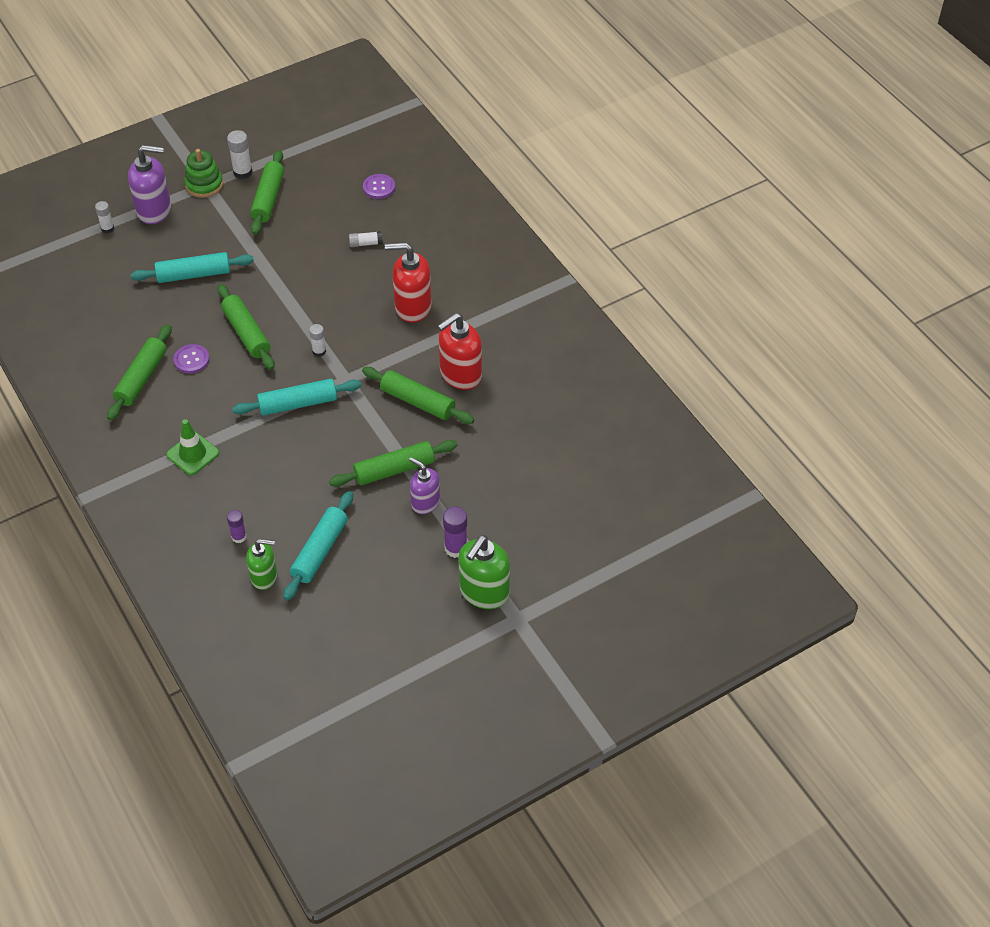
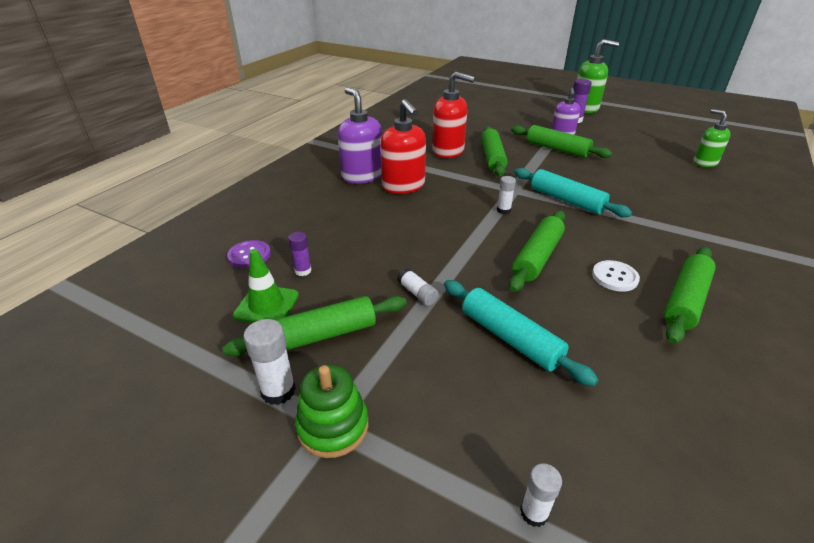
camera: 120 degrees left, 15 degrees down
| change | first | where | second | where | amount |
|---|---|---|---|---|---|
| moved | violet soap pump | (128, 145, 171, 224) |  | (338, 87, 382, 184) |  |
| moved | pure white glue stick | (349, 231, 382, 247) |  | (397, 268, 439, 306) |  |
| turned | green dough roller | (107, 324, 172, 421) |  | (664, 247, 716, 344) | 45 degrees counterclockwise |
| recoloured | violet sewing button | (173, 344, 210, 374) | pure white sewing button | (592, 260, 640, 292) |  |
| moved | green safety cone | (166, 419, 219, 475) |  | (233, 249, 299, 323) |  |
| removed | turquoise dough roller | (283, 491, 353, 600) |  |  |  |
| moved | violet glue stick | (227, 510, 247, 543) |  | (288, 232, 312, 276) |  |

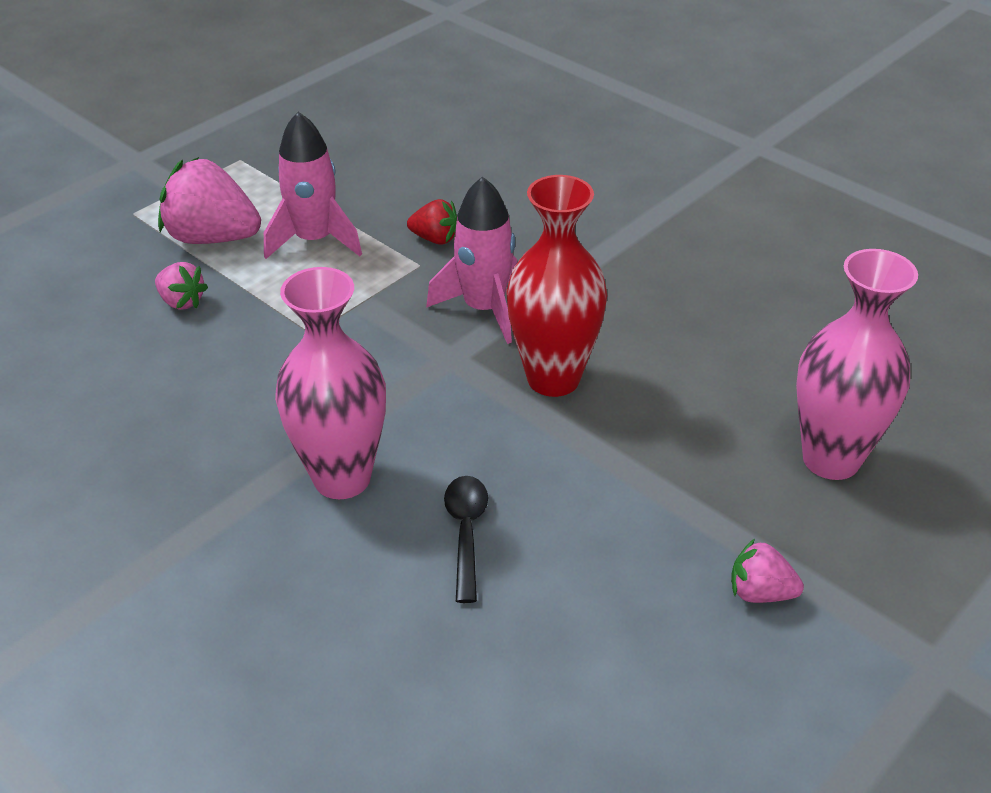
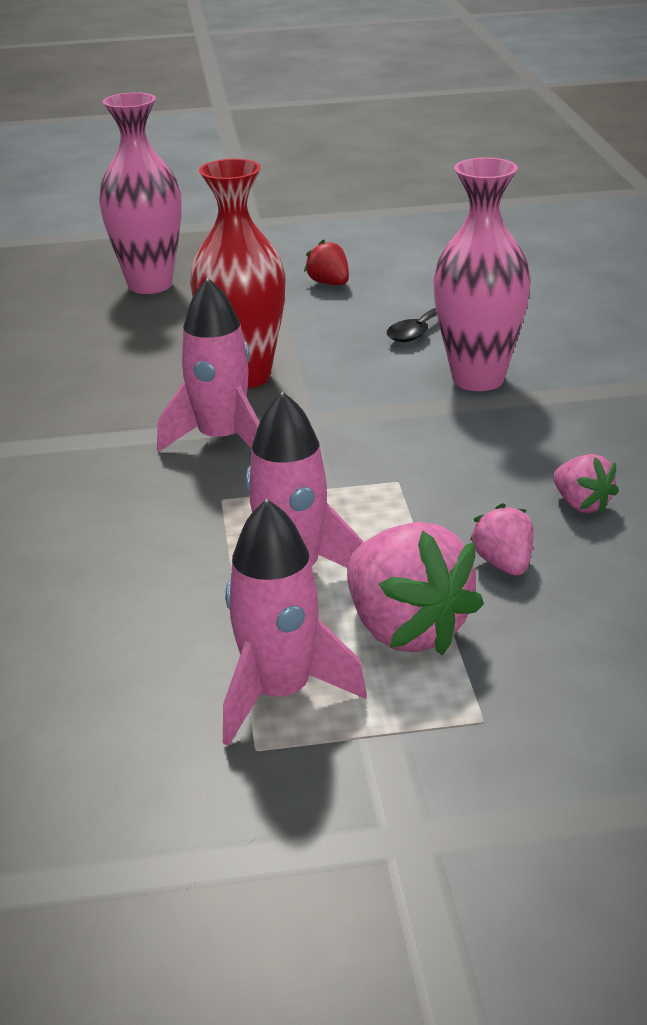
camera: 140 degrees left, 10 degrees down
| change | first | where | second | where | amount |
|---|---|---|---|---|---|
| moved | scarlet toy strawberry | (407, 199, 457, 245) |  | (304, 239, 349, 285) |  |
| moved | rosy toy strawberry | (731, 539, 804, 603) |  | (553, 454, 619, 514) |  |
| added |  |  | rosy toy rocket | (223, 499, 367, 746) |  |

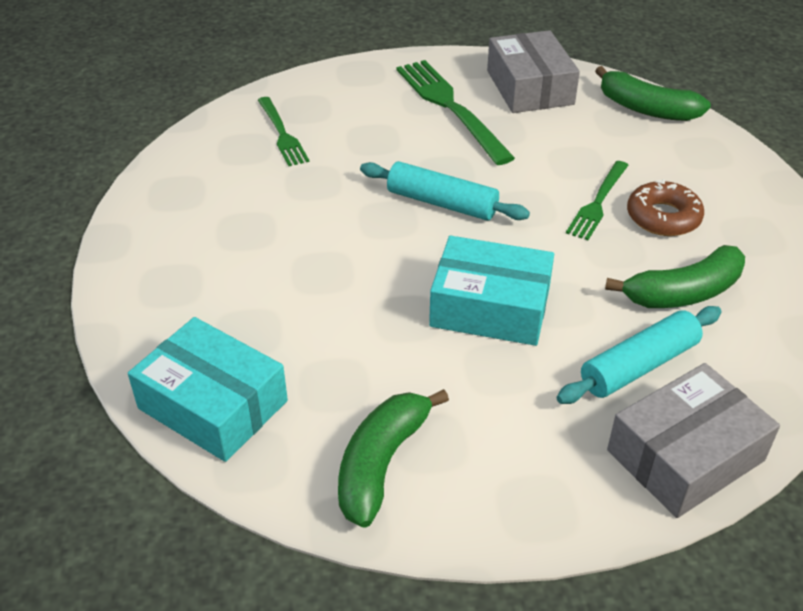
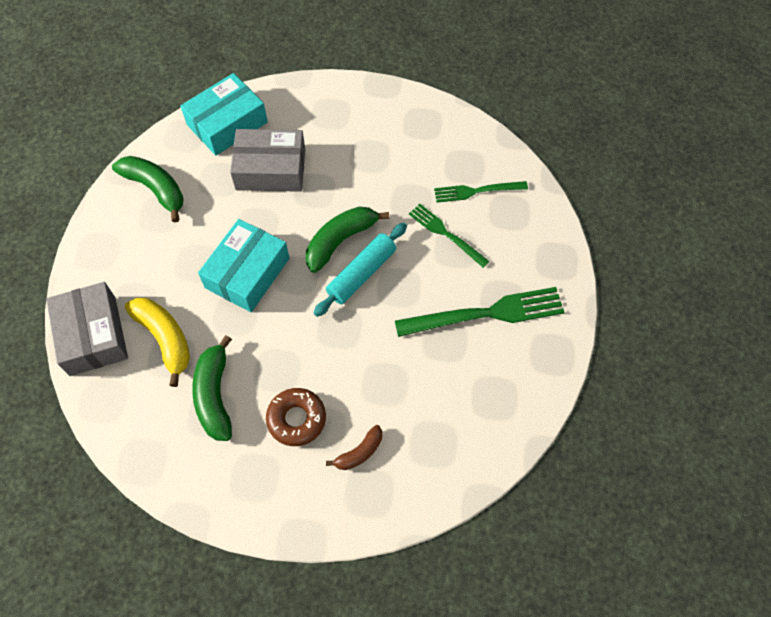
camera: 105 degrees right, 20 degrees up
| change | first | where | second | where | amount |
|---|---|---|---|---|---|
| moved | grey package | (487, 30, 580, 113) |  | (230, 129, 305, 192) |  |
| moved | green toy banana | (595, 66, 711, 121) |  | (306, 206, 389, 273) |  |
| moved | green fork | (566, 161, 628, 240) |  | (409, 204, 490, 268) |  |
| replaced | turquoise dough roller | (557, 306, 722, 404) | bright yellow toy banana | (125, 298, 190, 387) |  |
| added |  |  | russet toy banana | (326, 425, 382, 470) |  |

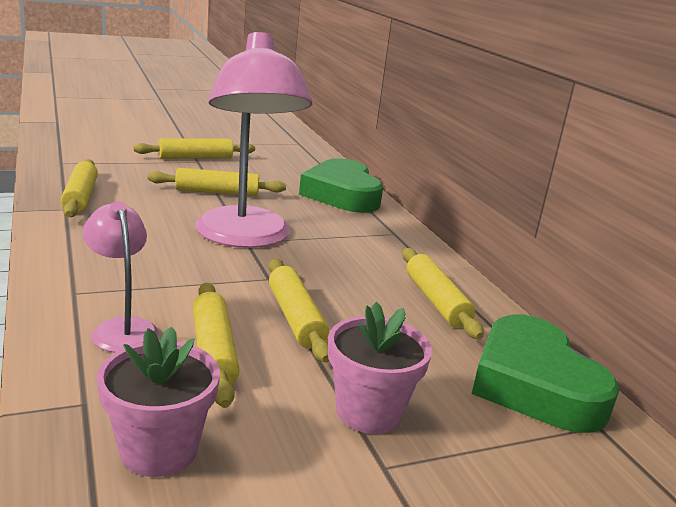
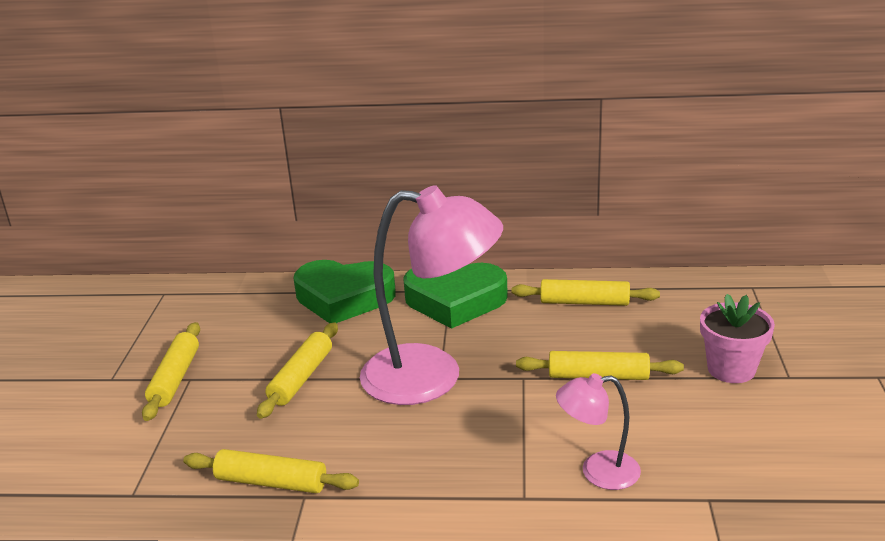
camera: 60 degrees left, 5 degrees up
| change | first | where | second | where | amount |
|---|---|---|---|---|---|
| removed | bright yellow dough roller | (193, 282, 240, 408) |  |  |  |
| moved | green heart | (472, 314, 619, 433) |  | (403, 263, 508, 329) |  |
| removed | rosy plant pot | (97, 326, 220, 477) |  |  |  |

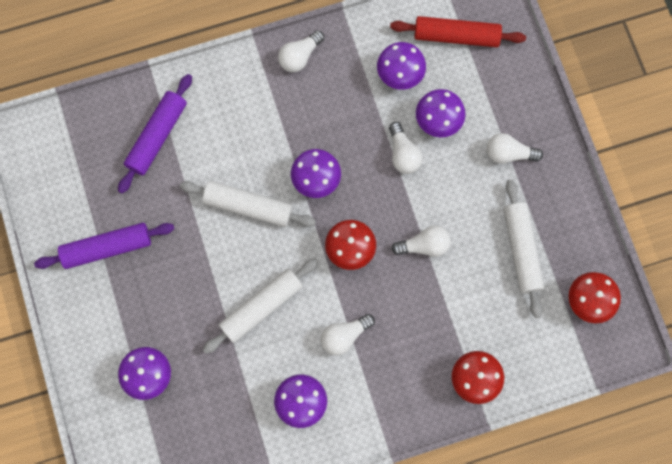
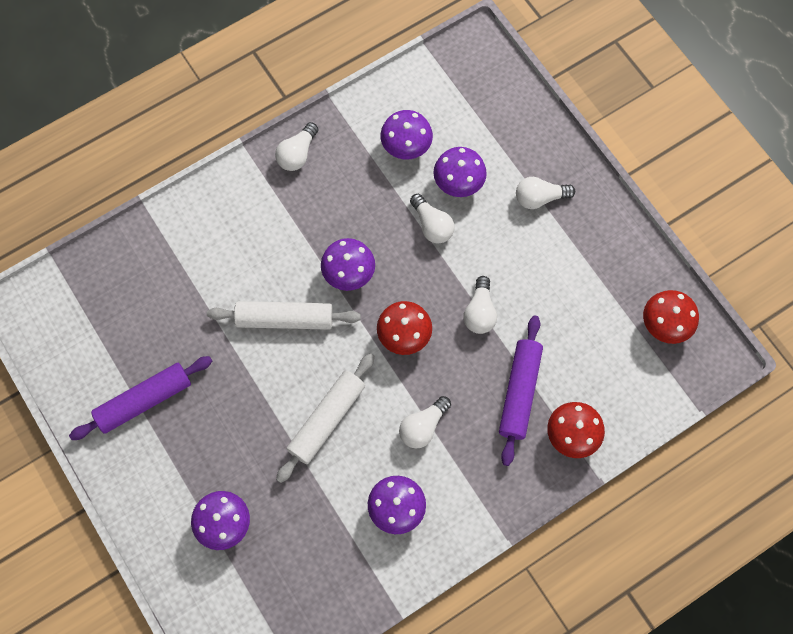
camera: 15 degrees left, 5 degrees down
| change | first | where | second | where | amount |
|---|---|---|---|---|---|
| removed | scarlet dough roller | (390, 16, 526, 47) |  |  |  |
| moved | violet dough roller | (118, 74, 192, 194) |  | (499, 316, 543, 466) |  |
| removed | pure white dough roller | (504, 179, 544, 318) |  |  |  |
| turned | pure white bulb | (391, 226, 451, 257) |  | (463, 276, 497, 334) | 120 degrees clockwise |

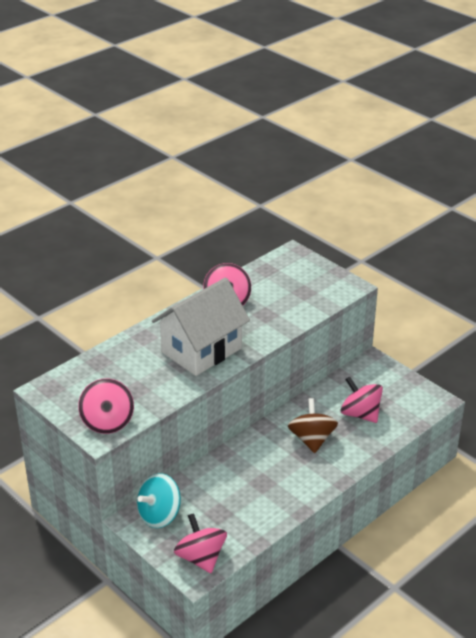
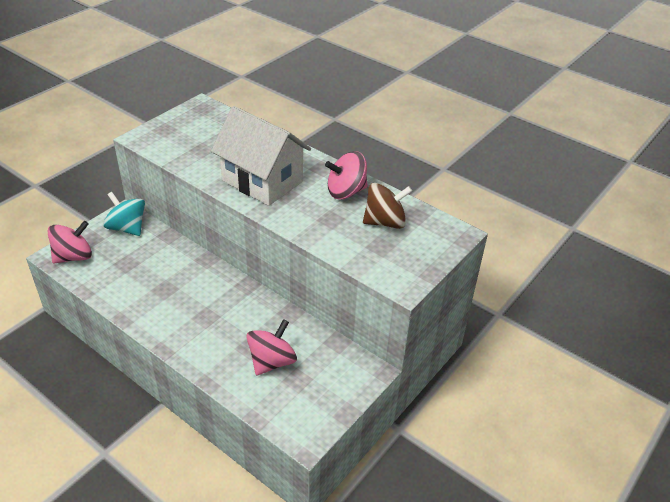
camera: 80 degrees right, 5 degrees up
| change | first | where | second | where | amount |
|---|---|---|---|---|---|
| removed | rosy toy top | (78, 378, 134, 434) |  |  |  |
| moved | russet toy top | (288, 398, 338, 453) |  | (363, 183, 412, 229) |  |

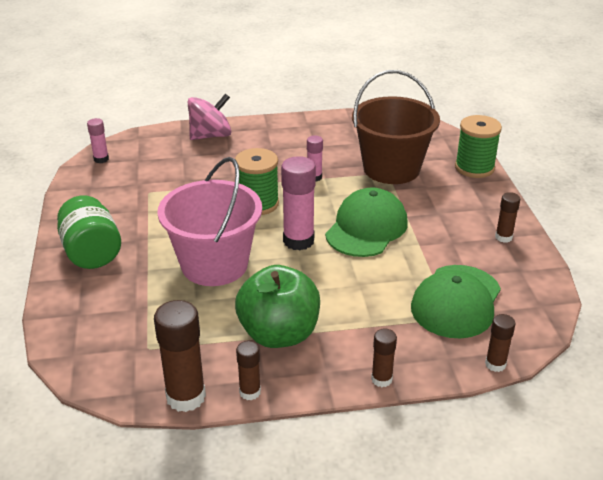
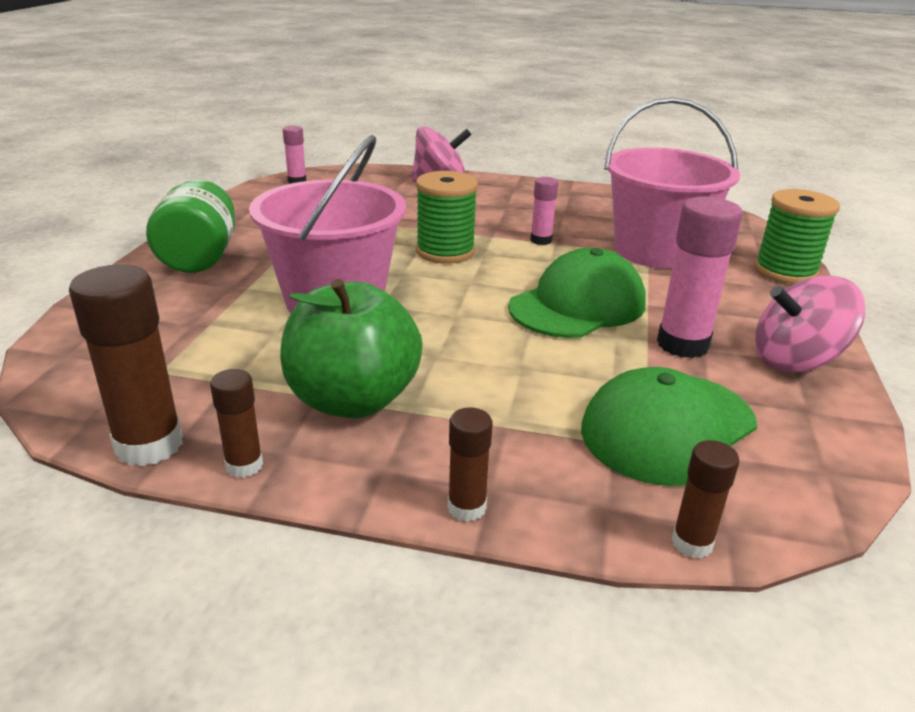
camera: 20 degrees right, 5 degrees down
| change | first | where | second | where | amount |
|---|---|---|---|---|---|
| recoloured | russet bucket | (352, 70, 440, 184) | rosy bucket | (604, 97, 740, 269) |  |
| moved | rosy glue stick | (281, 156, 316, 250) |  | (657, 197, 743, 358) |  |
| replaced | russet glue stick | (495, 192, 520, 243) | rosy toy top | (755, 276, 865, 373) |  |

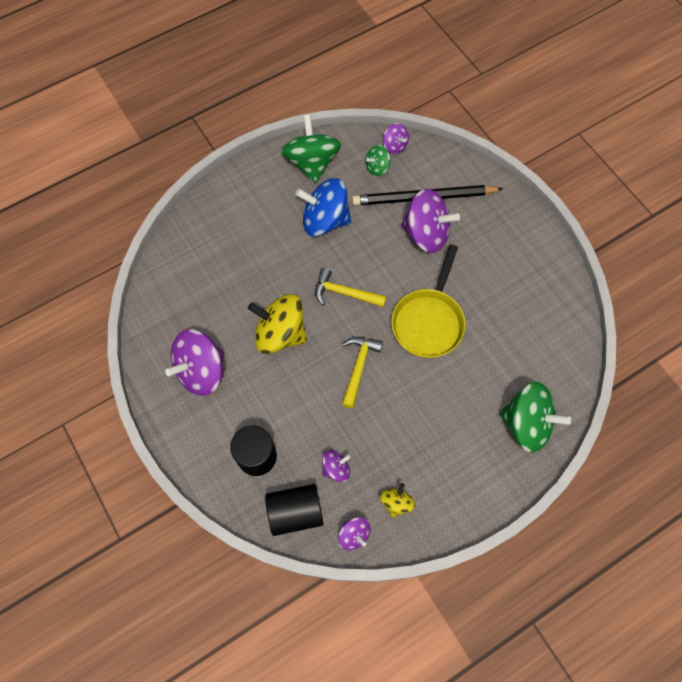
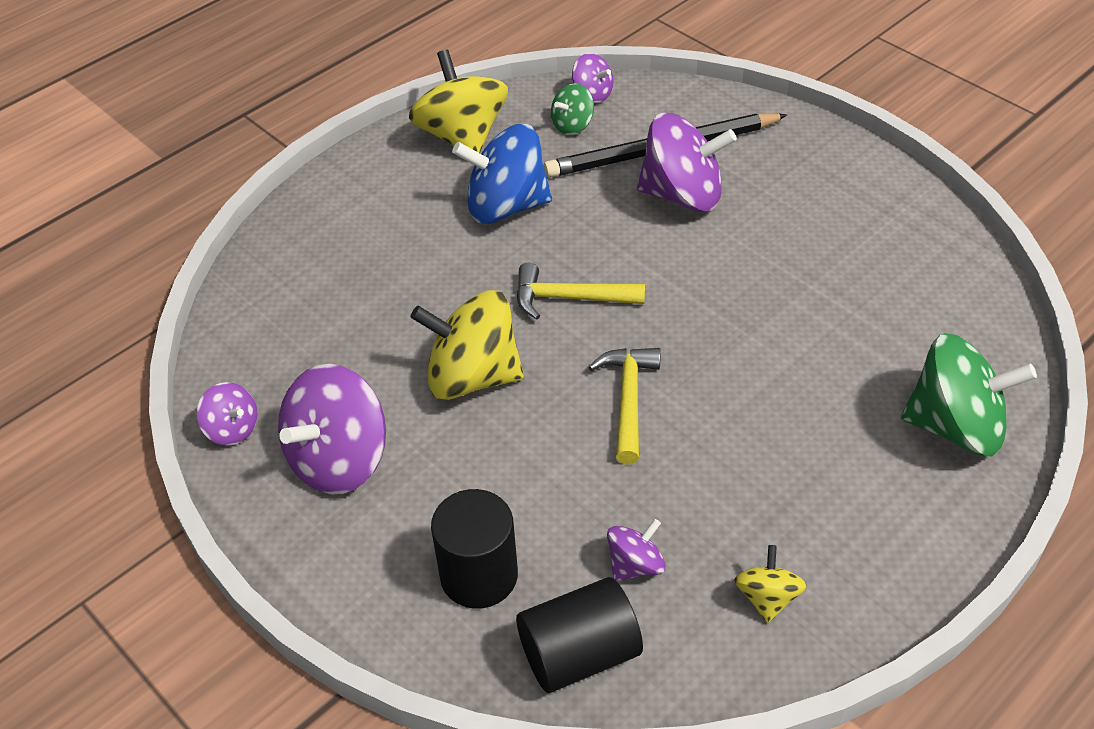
camera: 10 degrees left, 20 degrees down
| change | first | where | second | where | amount |
|---|---|---|---|---|---|
| recoloured | green toy top | (281, 114, 341, 183) | bright yellow toy top | (409, 50, 508, 153) |  |
| removed | bright yellow skillet | (391, 244, 465, 358) |  |  |  |
| moved | violet toy top | (338, 517, 370, 550) |  | (197, 382, 258, 446) |  |

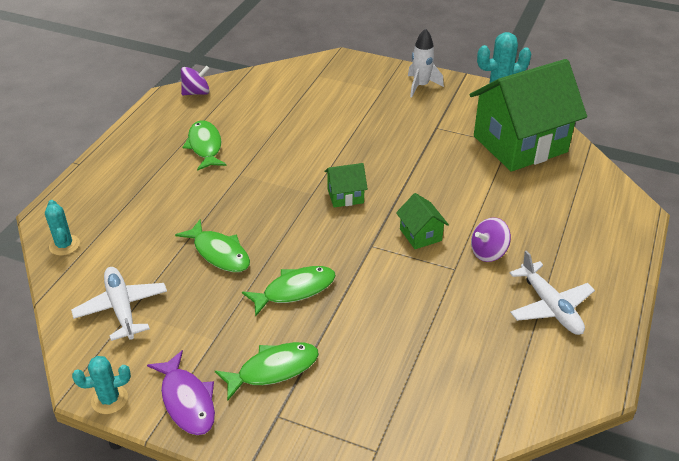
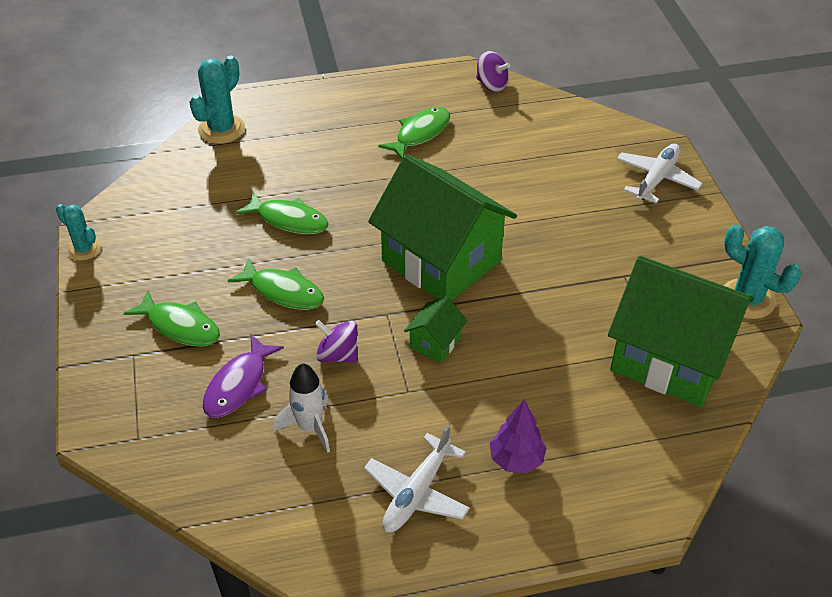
camera: 55 degrees right, 5 degrees up
| change | first | where | second | where | amount |
|---|---|---|---|---|---|
| moved | pure white toy rocket | (408, 28, 444, 98) |  | (274, 363, 330, 453) |  |
| resized | green cottage | (324, 163, 368, 208) |  | (368, 154, 517, 300) | x2.40 |
| resized | turquoise saguaro cactus | (45, 200, 80, 256) |  | (189, 56, 245, 144) | x1.60 |
| moved | violet toy top | (471, 217, 511, 262) |  | (315, 320, 358, 363) |  |
| turned | green toy fish | (175, 220, 250, 272) |  | (235, 192, 329, 234) | 75 degrees counterclockwise |
| moved | pure white toy plane | (71, 267, 167, 341) |  | (617, 144, 703, 204) |  |
| moved | violet toy fish | (147, 350, 215, 435) |  | (202, 334, 284, 418) |  |
| added |  |  | violet toy tree | (490, 399, 547, 473) |  |

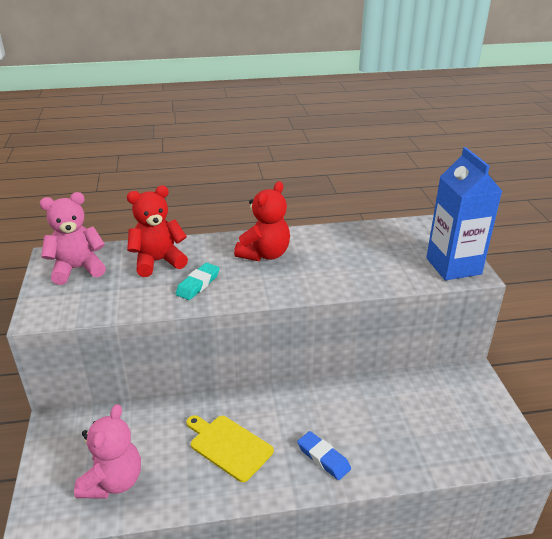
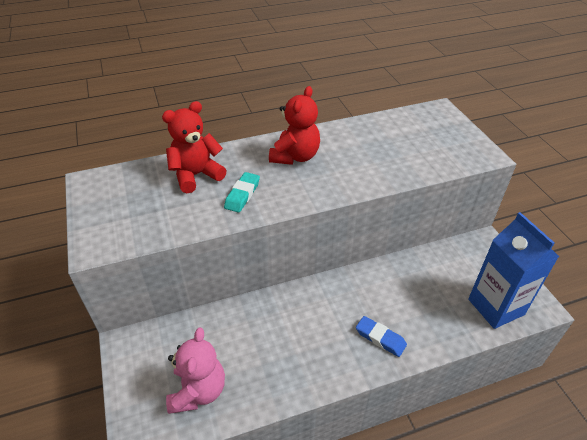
camera: 10 degrees left, 10 degrees up
| change | first | where | second | where | amount |
|---|---|---|---|---|---|
| moved | cobalt juice carton | (426, 147, 502, 280) |  | (468, 212, 559, 329) |  |
| removed | rosy stuffed bear | (40, 192, 106, 285) |  |  |  |
| removed | bright yellow cutting board | (187, 415, 274, 482) |  |  |  |

